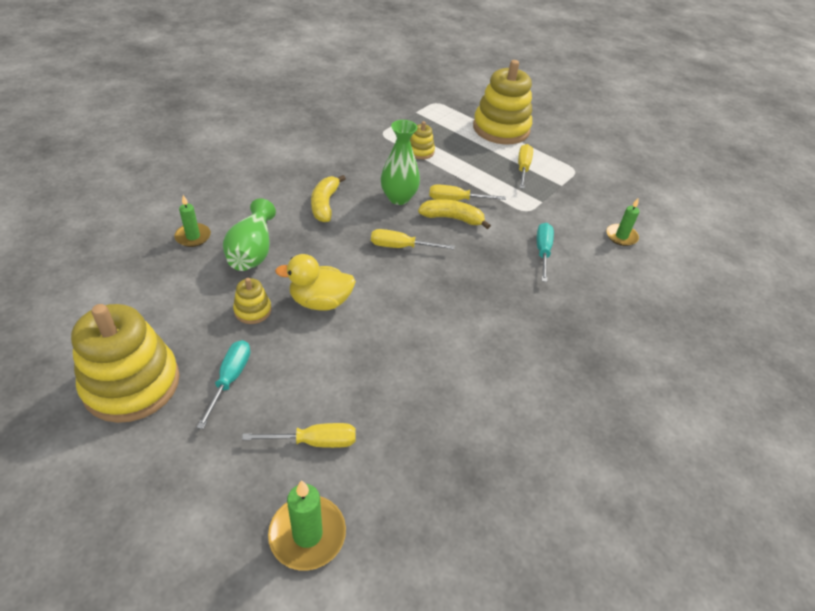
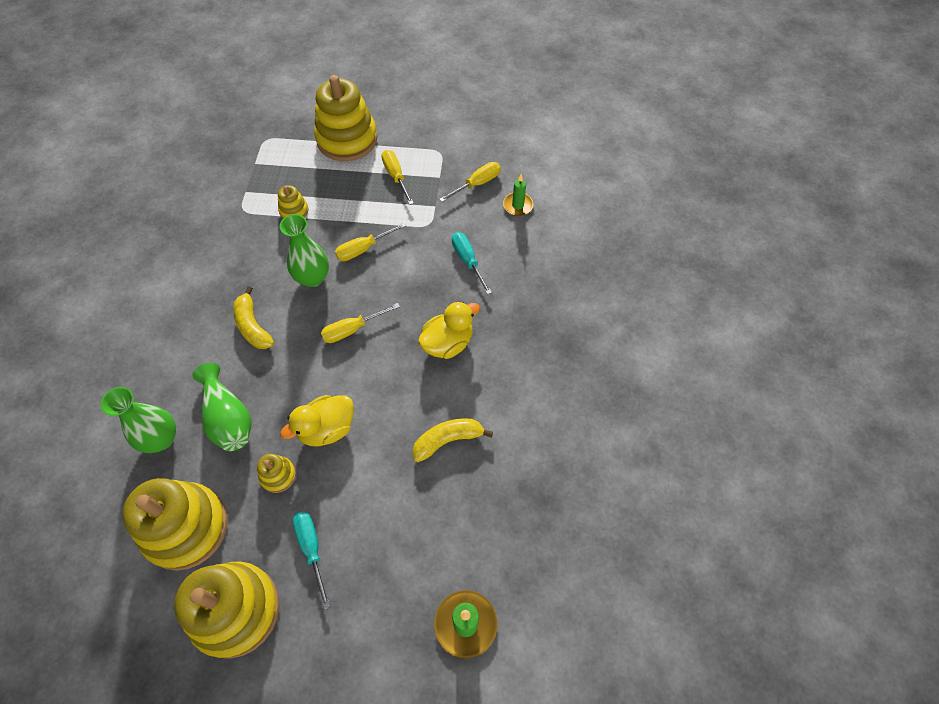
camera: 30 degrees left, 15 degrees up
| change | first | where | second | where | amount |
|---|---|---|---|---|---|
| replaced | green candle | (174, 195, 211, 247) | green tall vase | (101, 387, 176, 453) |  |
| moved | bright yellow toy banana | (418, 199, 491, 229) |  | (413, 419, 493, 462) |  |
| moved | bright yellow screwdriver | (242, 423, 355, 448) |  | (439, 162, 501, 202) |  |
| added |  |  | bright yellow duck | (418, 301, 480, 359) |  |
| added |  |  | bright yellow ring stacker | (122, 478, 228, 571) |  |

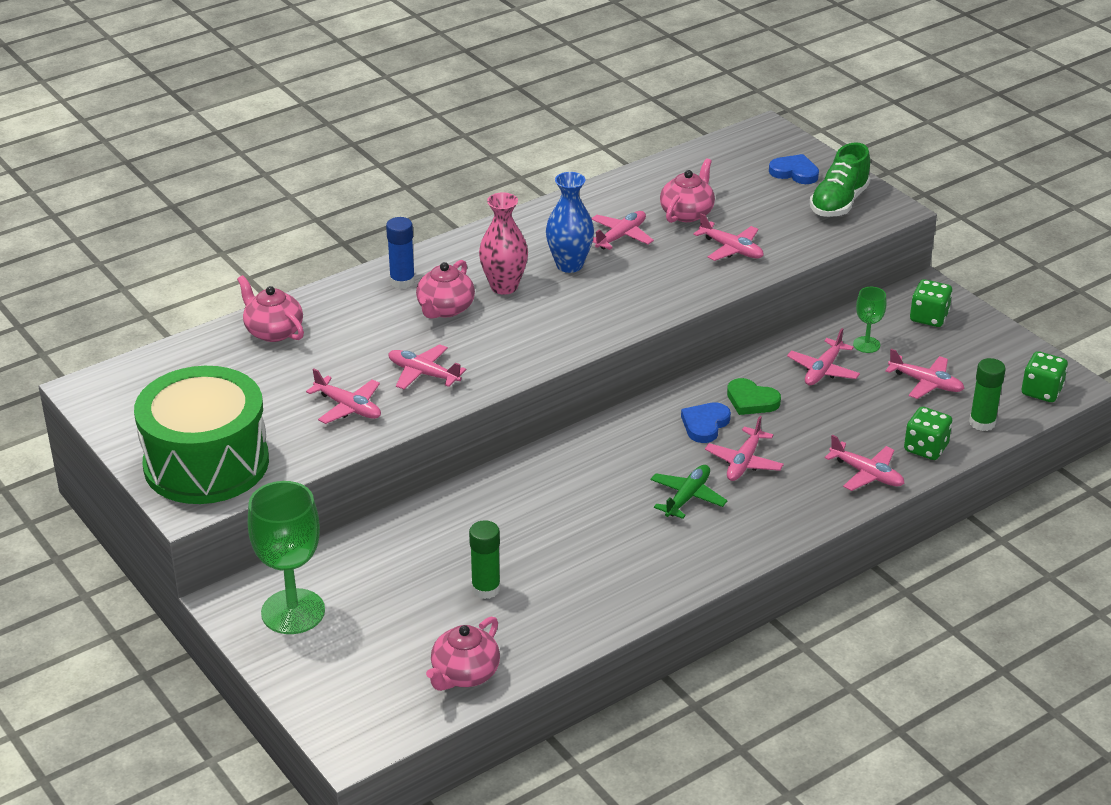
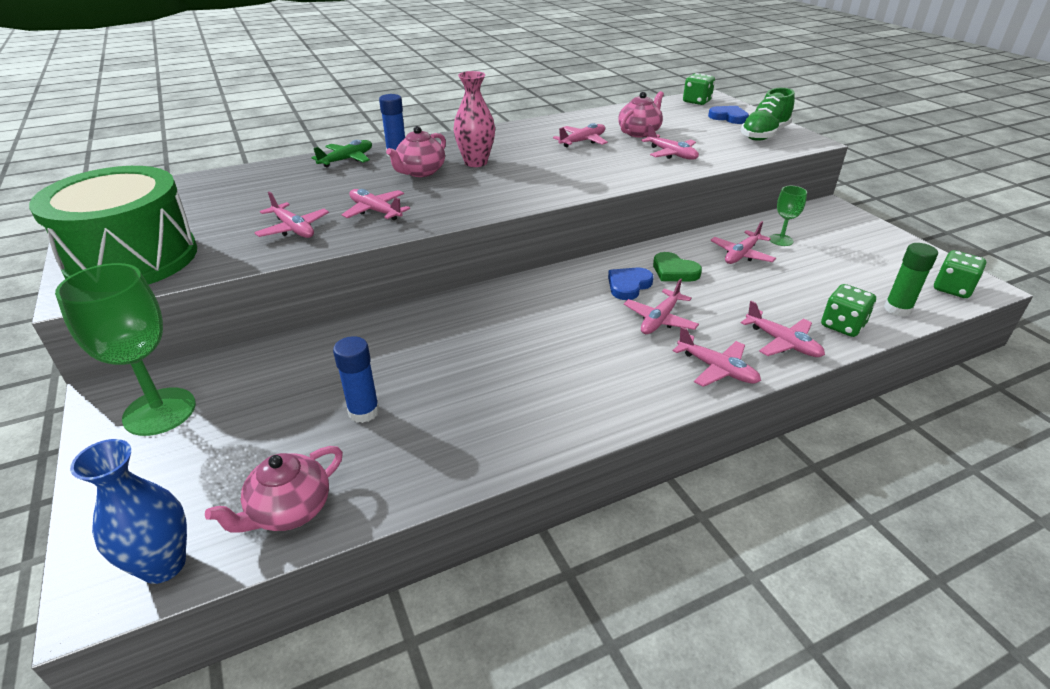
camera: 10 degrees right, 0 degrees up
| change | first | where | second | where | amount |
|---|---|---|---|---|---|
| moved | cobalt tall vase | (546, 172, 594, 273) |  | (70, 439, 187, 584) |  |
| removed | rosy china teapot | (237, 275, 304, 342) |  |  |  |
| moved | green dice | (910, 279, 952, 327) |  | (683, 73, 715, 105) |  |
| moved | rosy toy plane | (885, 349, 965, 399) |  | (673, 327, 761, 387) |  |
| moved | green toy plane | (650, 465, 728, 519) |  | (311, 140, 372, 167) |  |
| recoloured | green glue stick | (469, 520, 500, 599) | cobalt glue stick | (333, 336, 380, 423) |  |

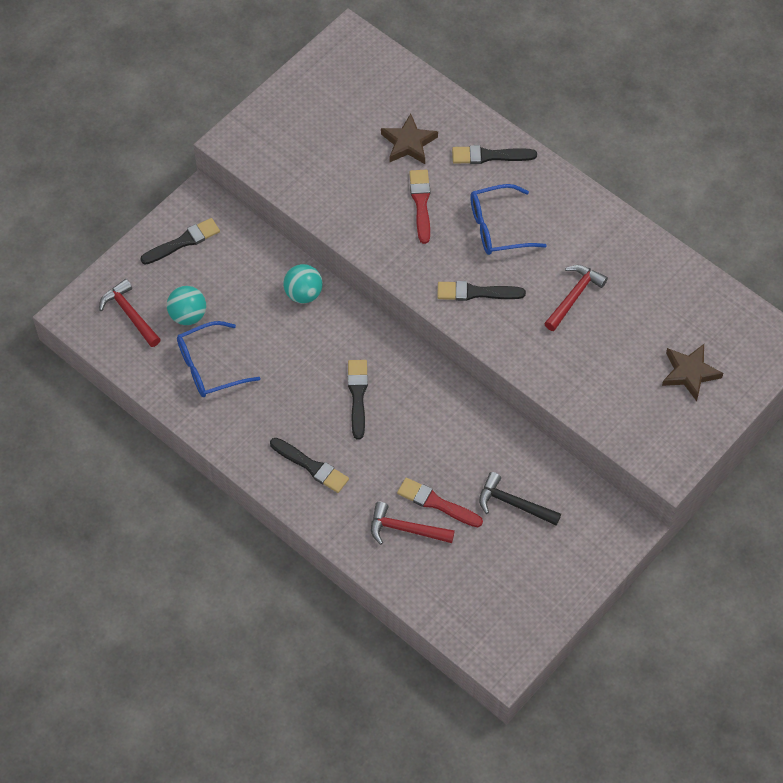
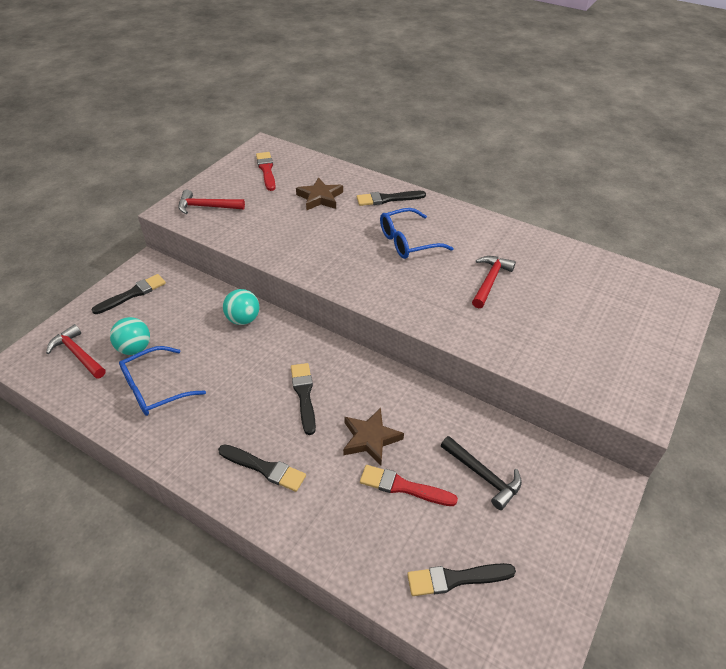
camera: 10 degrees left, 15 degrees down
| change | first | where | second | where | amount |
|---|---|---|---|---|---|
| moved | scarlet brush | (409, 170, 430, 244) |  | (256, 152, 276, 191) |  |
| moved | ebony brush | (437, 281, 526, 301) |  | (407, 563, 516, 596) |  |
| moved | russet star | (662, 344, 723, 401) |  | (343, 408, 404, 466) |  |
| turned | ebony carpenter's hammer | (479, 472, 561, 526) |  | (441, 436, 522, 510) | 150 degrees counterclockwise |
| moved | scarlet carpenter's hammer | (371, 502, 455, 545) |  | (178, 190, 245, 214) |  |

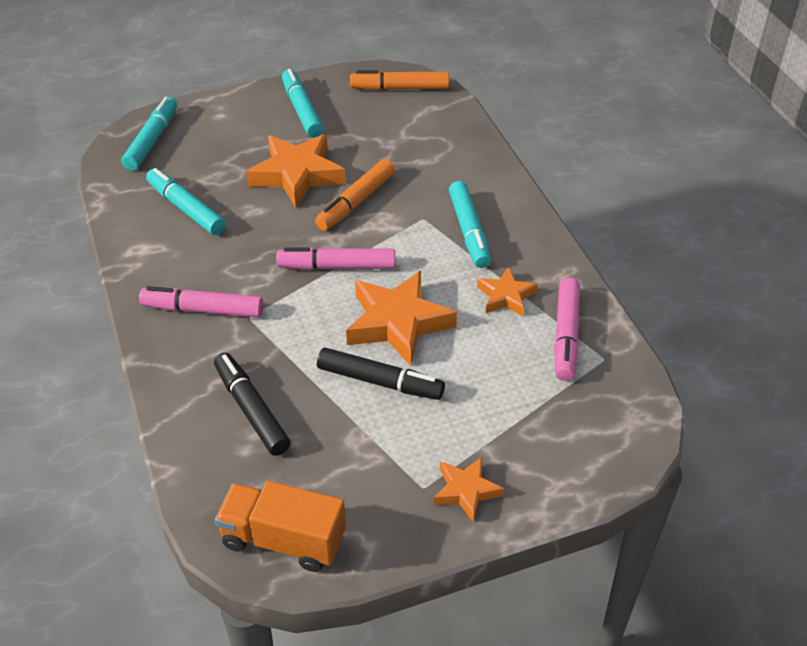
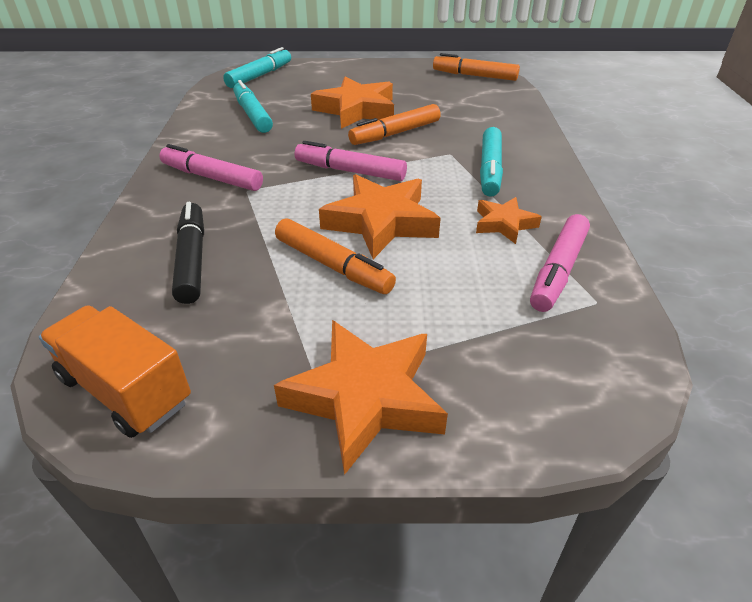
camera: 20 degrees right, 5 degrees down
| change | first | where | second | where | amount |
|---|---|---|---|---|---|
| removed | turquoise marker | (282, 69, 323, 138) |  |  |  |
| recoloured | ebony marker | (317, 347, 445, 400) | bright orange marker | (275, 218, 396, 294) |  |
| resized | bright orange star | (434, 457, 504, 522) |  | (274, 320, 448, 475) | x1.80 |

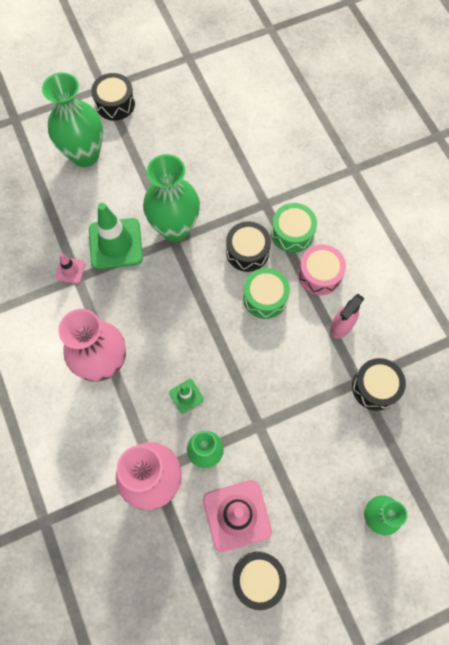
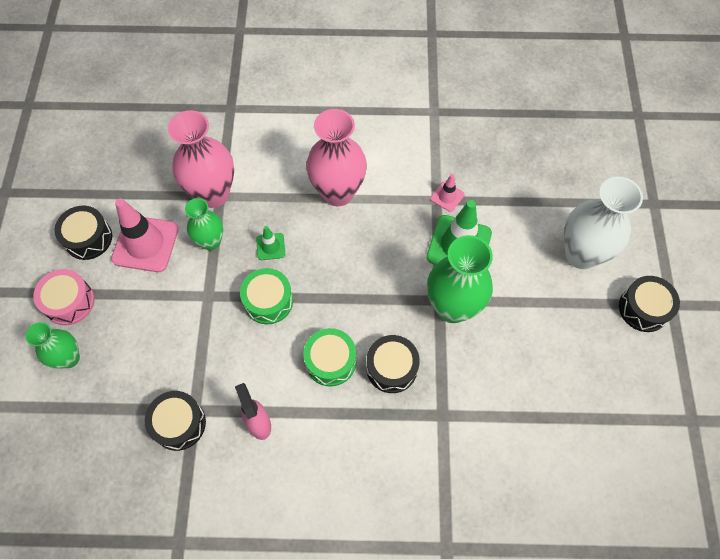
camera: 115 degrees right, 5 degrees down
| change | first | where | second | where | amount |
|---|---|---|---|---|---|
| recoloured | green tall vase | (42, 72, 103, 167) | pure white tall vase | (564, 176, 643, 269) |  |
| moved | green snare drum | (271, 203, 317, 253) |  | (240, 268, 293, 324) |  |
| moved | rosy snare drum | (298, 245, 346, 295) |  | (33, 269, 95, 325) |  |

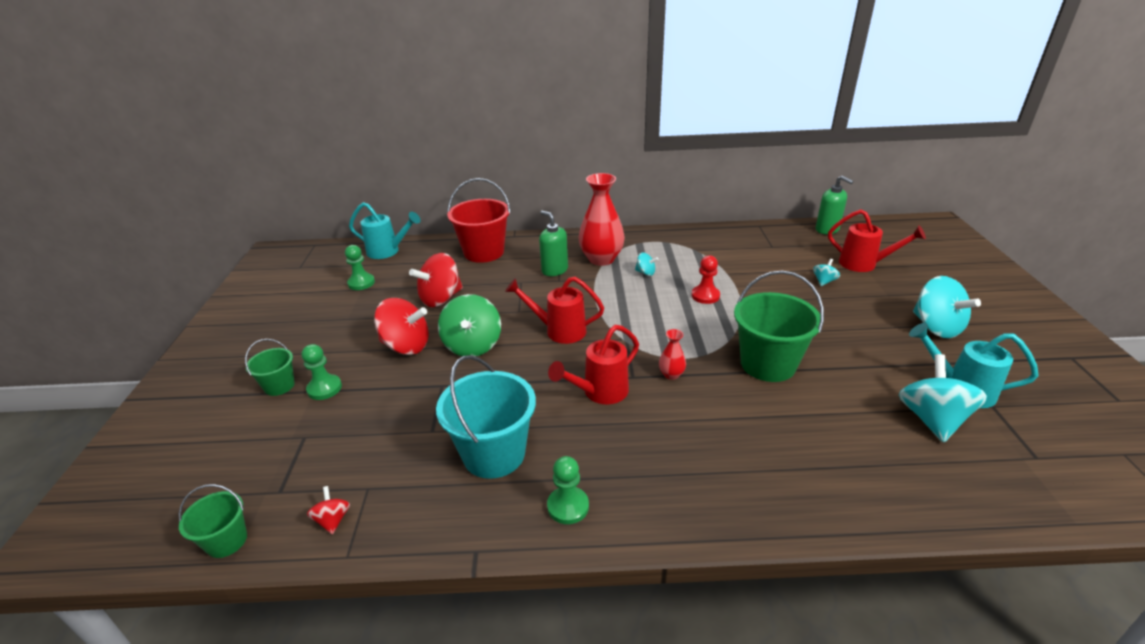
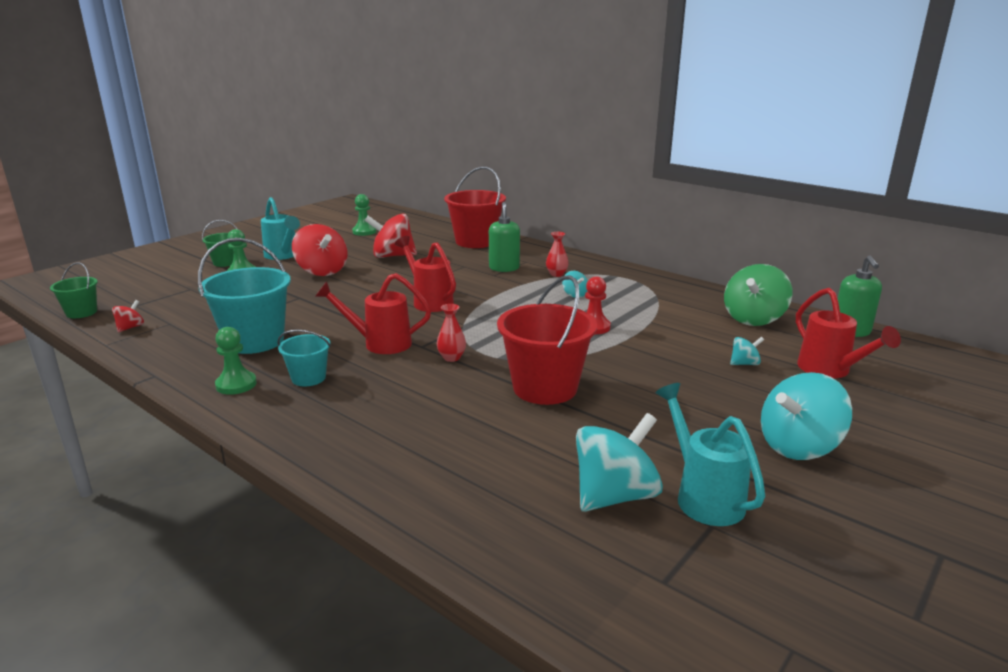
camera: 40 degrees right, 10 degrees down
| change | first | where | second | where | amount |
|---|---|---|---|---|---|
| resized | scarlet tall vase | (579, 173, 625, 266) |  | (546, 232, 569, 277) | x0.45 |
| moved | turquoise sprinkling can | (349, 202, 421, 259) |  | (261, 197, 300, 260) |  |
| recoloured | green bucket | (734, 271, 824, 382) | scarlet bucket | (497, 275, 597, 405) |  |
| turned | turquoise toy top | (913, 276, 981, 338) |  | (761, 372, 852, 460) | 45 degrees clockwise |
| moved | green toy top | (438, 294, 501, 356) |  | (724, 264, 793, 326) |  |
| added |  |  | turquoise bucket | (277, 330, 331, 386) |  |

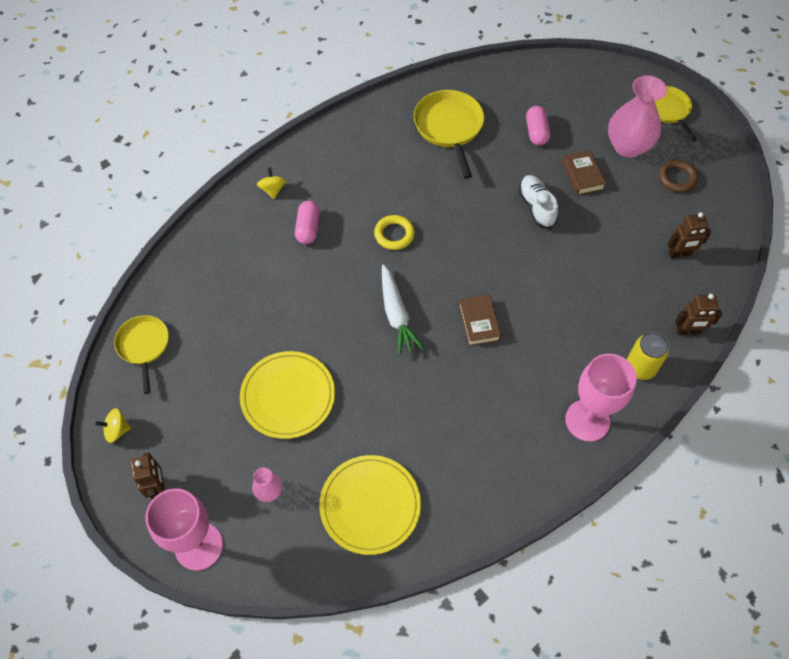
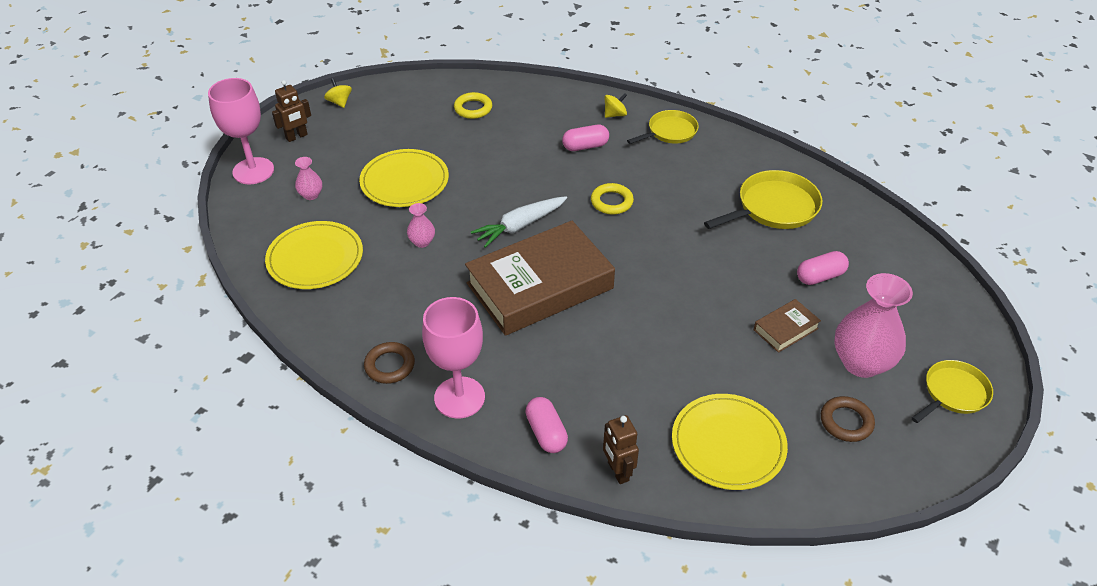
camera: 70 degrees right, 15 degrees down
| change | first | where | second | where | amount |
|---|---|---|---|---|---|
| removed | pure white sneaker | (518, 175, 558, 229) |  |  |  |
| replaced | russet robot figure | (668, 212, 711, 258) | bright yellow dinner plate | (672, 394, 788, 490) |  |
| resized | russet hardback | (459, 294, 501, 346) |  | (465, 221, 615, 336) | x2.35 |
| moved | bright yellow skillet | (114, 315, 169, 394) |  | (627, 110, 699, 144) |  |
| replaced | bright yellow can | (627, 332, 669, 380) | rosy pill shape | (525, 397, 568, 453) |  |
| added |  |  | bright yellow torus | (454, 92, 492, 119) |  |
| added |  |  | rosy tall vase | (407, 203, 435, 248) |  |
| added |  |  | russet torus | (364, 342, 415, 384) |  |

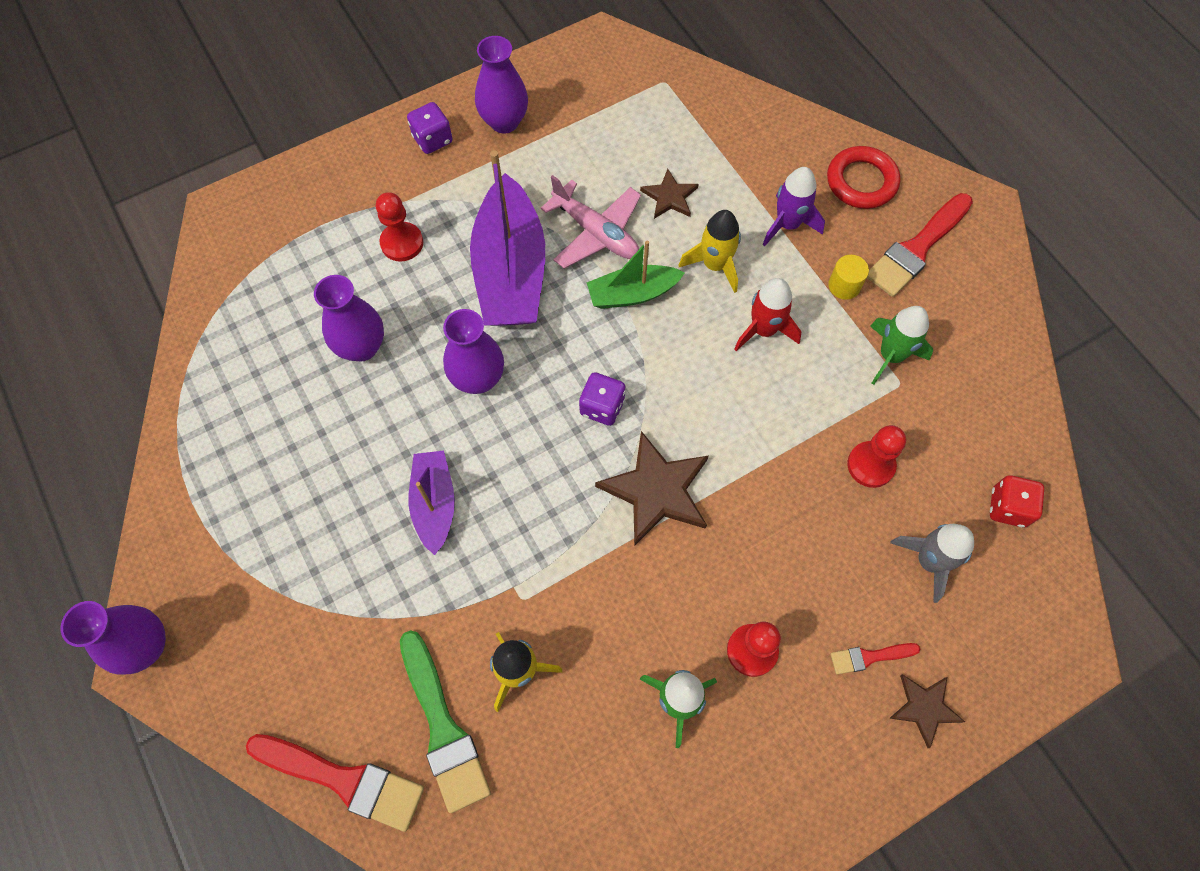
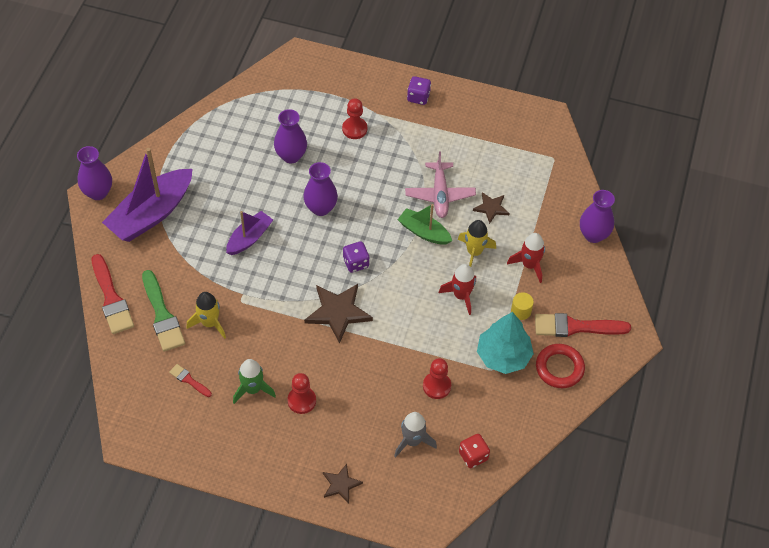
camera: 45 degrees right, 10 degrees down
| change | first | where | second | where | amount |
|---|---|---|---|---|---|
| moved | violet tall vase | (475, 36, 528, 133) |  | (580, 190, 615, 243) |  |
| moved | scarlet torus | (827, 146, 900, 209) |  | (536, 344, 585, 388) |  |
| moved | violet toy boat | (470, 150, 545, 326) |  | (102, 148, 192, 242) |  |
| recoloured | violet toy rocket | (762, 167, 825, 246) | scarlet toy rocket | (507, 233, 545, 283) |  |
| replaced | green toy rocket | (870, 306, 933, 385) | turquoise toy tree | (477, 312, 534, 374) |  |
| turned | green brush | (400, 630, 491, 813) |  | (142, 270, 185, 351) | 45 degrees counterclockwise |
| moved | scarlet brush | (830, 643, 921, 675) |  | (169, 364, 212, 397) |  |

